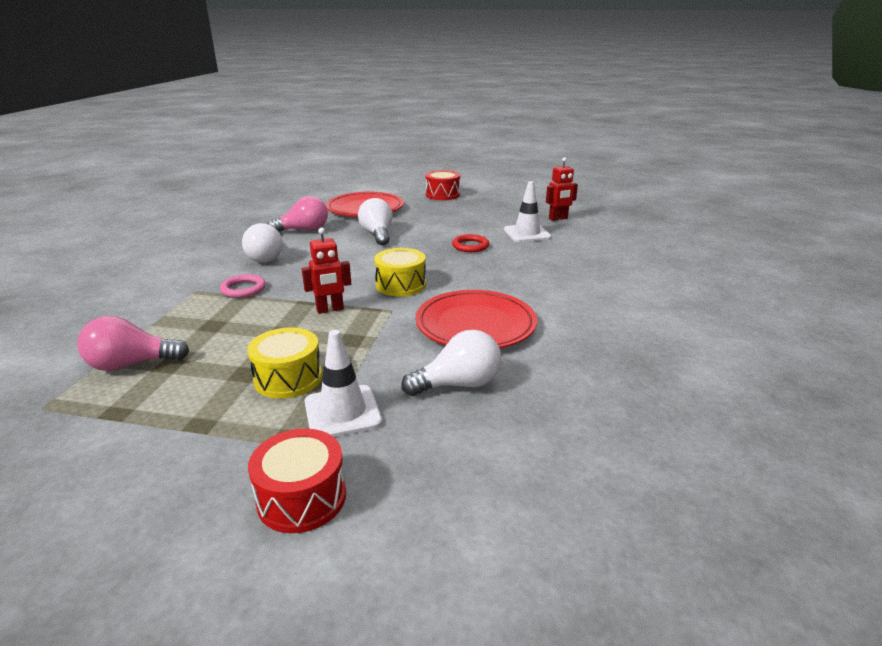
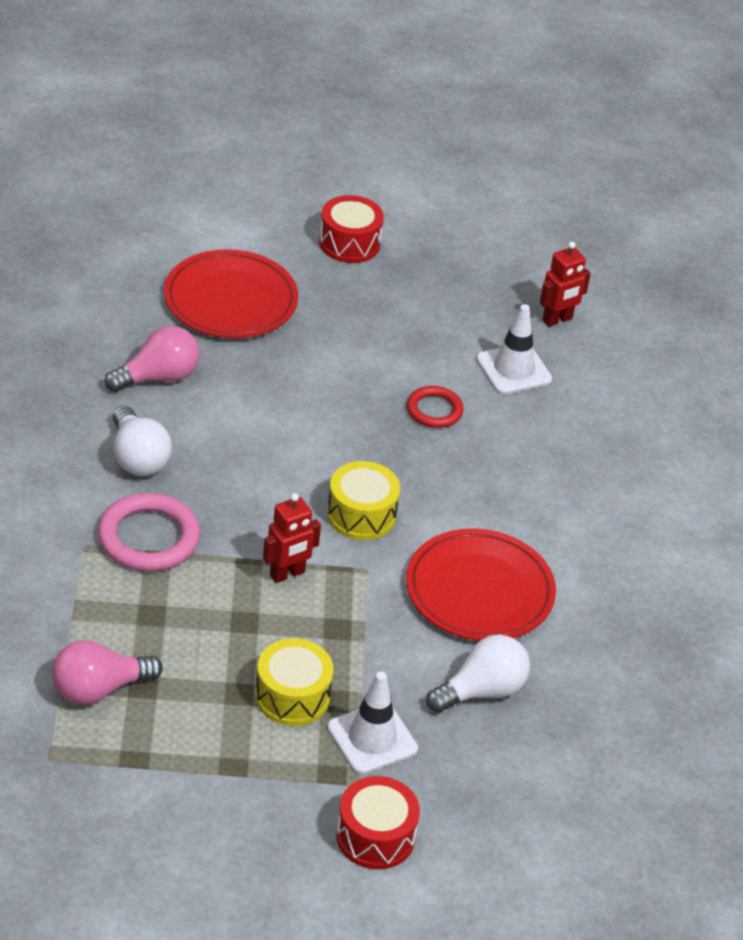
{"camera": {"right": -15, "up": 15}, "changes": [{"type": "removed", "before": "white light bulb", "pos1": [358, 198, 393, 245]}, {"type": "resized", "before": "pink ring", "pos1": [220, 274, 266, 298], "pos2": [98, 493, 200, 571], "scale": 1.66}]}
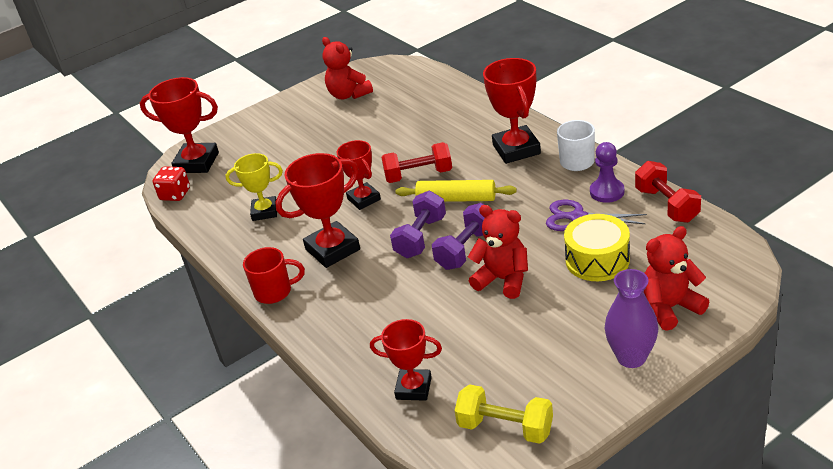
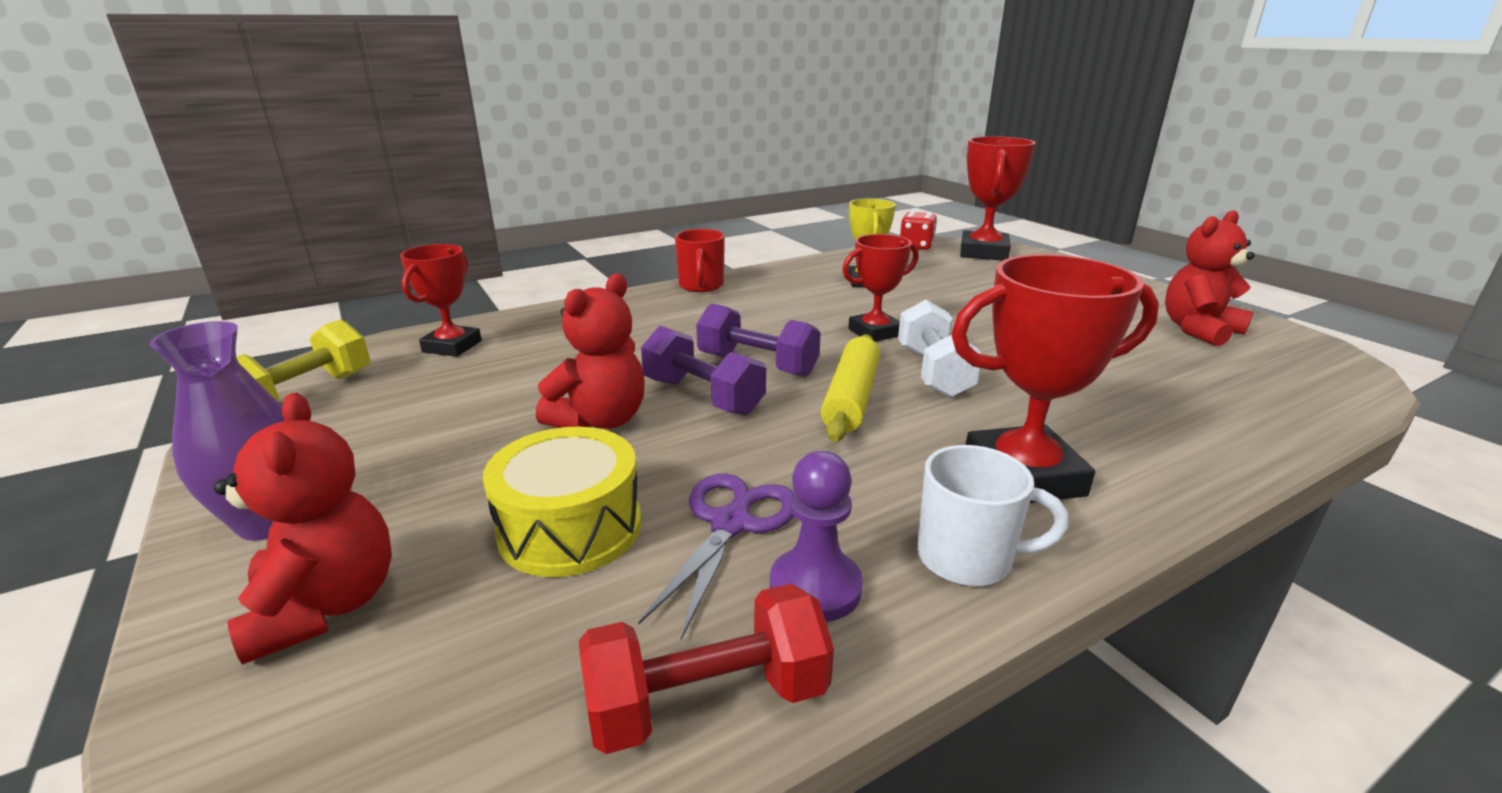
{"camera": {"right": 90, "up": -10}, "changes": [{"type": "recoloured", "before": "red dumbbell", "after": "white dumbbell", "pos1": [381, 142, 452, 183], "pos2": [898, 300, 982, 398]}, {"type": "removed", "before": "red trophy", "pos1": [275, 153, 360, 268]}]}
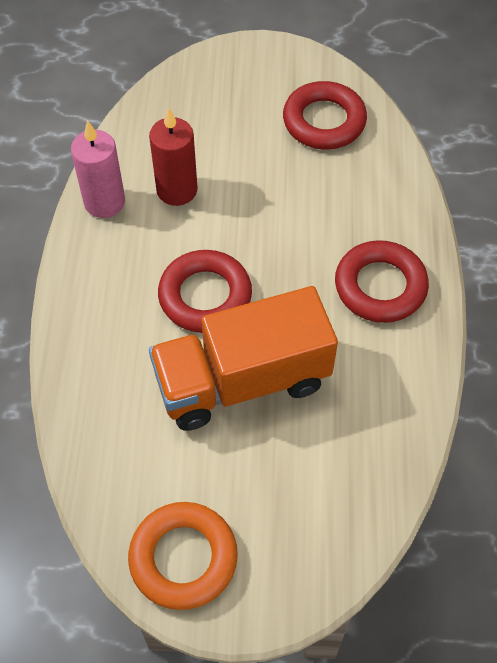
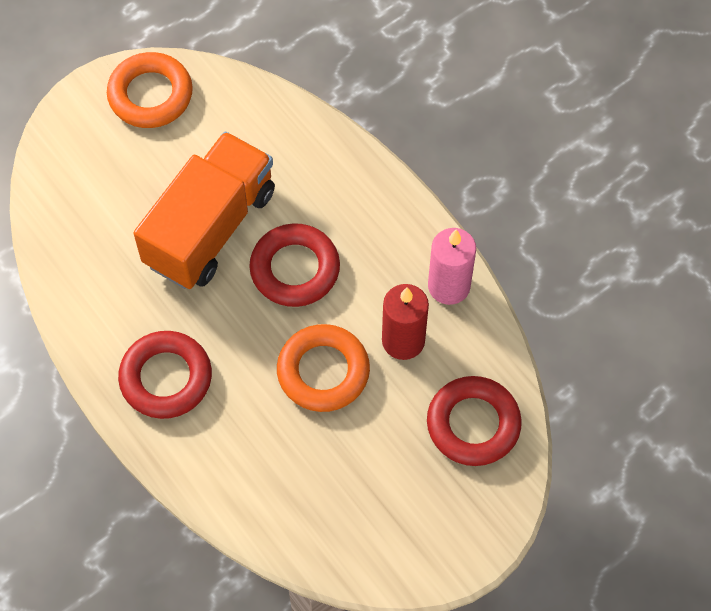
{"camera": {"right": 140, "up": 5}, "changes": [{"type": "moved", "before": "red ring", "pos1": [283, 81, 367, 149], "pos2": [427, 376, 522, 466]}, {"type": "added", "after": "orange ring", "pos2": [277, 324, 370, 412]}]}
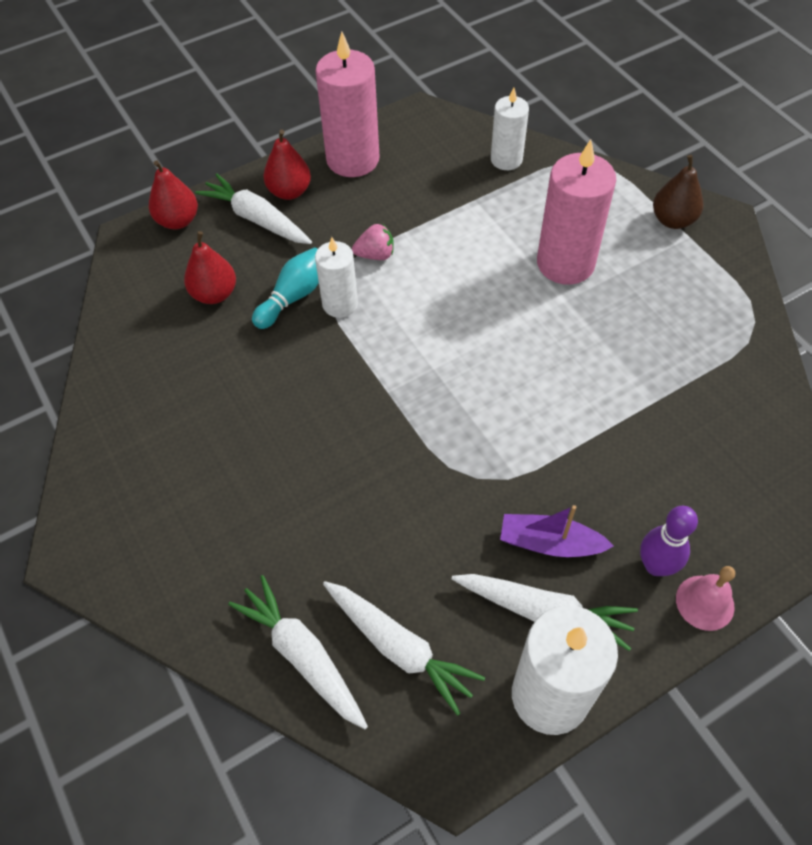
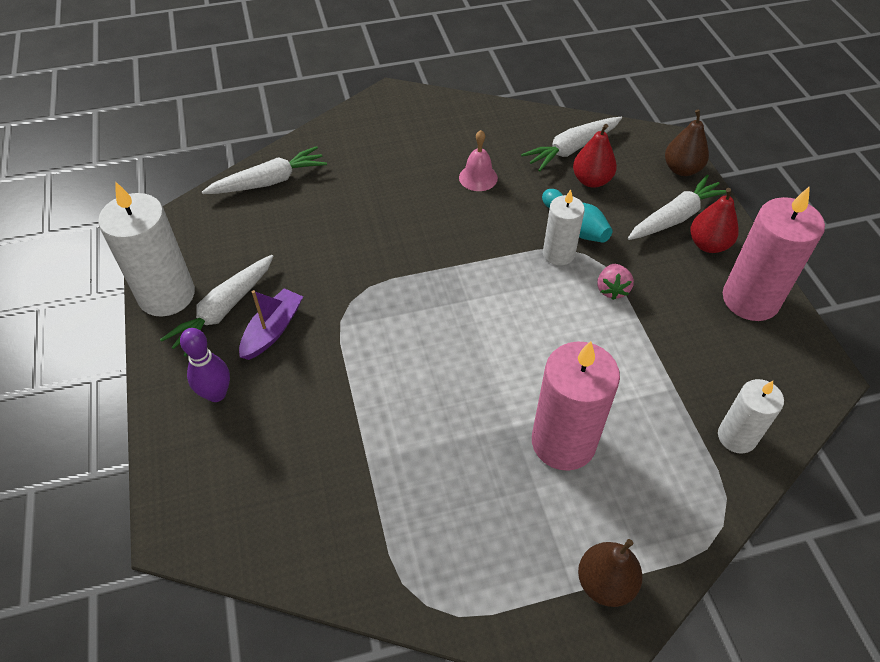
{"camera": {"right": 105, "up": -5}, "changes": [{"type": "recoloured", "before": "red pear", "after": "brown pear", "pos1": [149, 160, 198, 229], "pos2": [665, 110, 709, 176]}, {"type": "moved", "before": "pink bell", "pos1": [676, 566, 735, 631], "pos2": [459, 130, 498, 191]}, {"type": "moved", "before": "white carrot", "pos1": [323, 581, 485, 716], "pos2": [521, 117, 622, 172]}]}
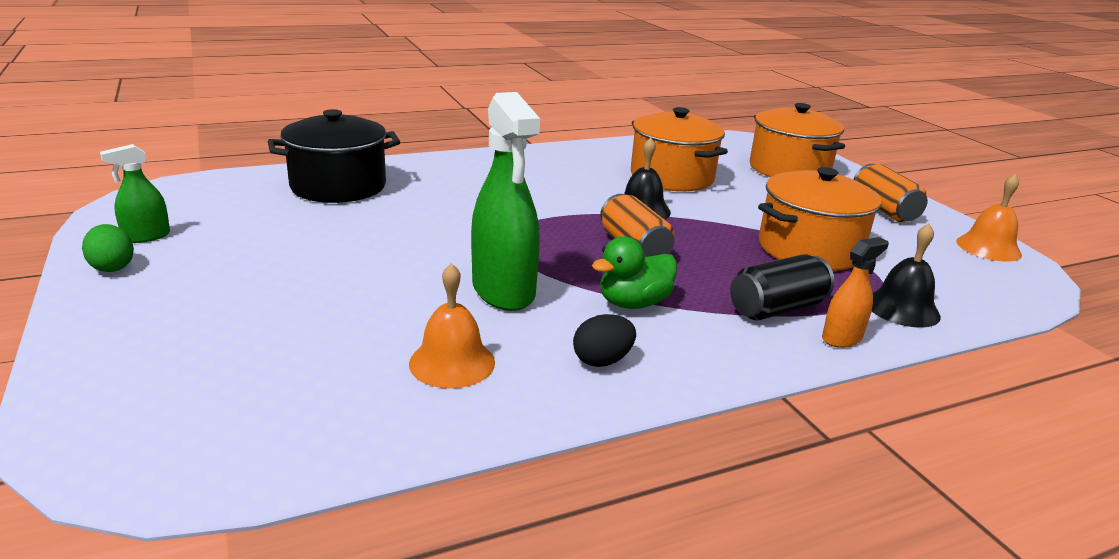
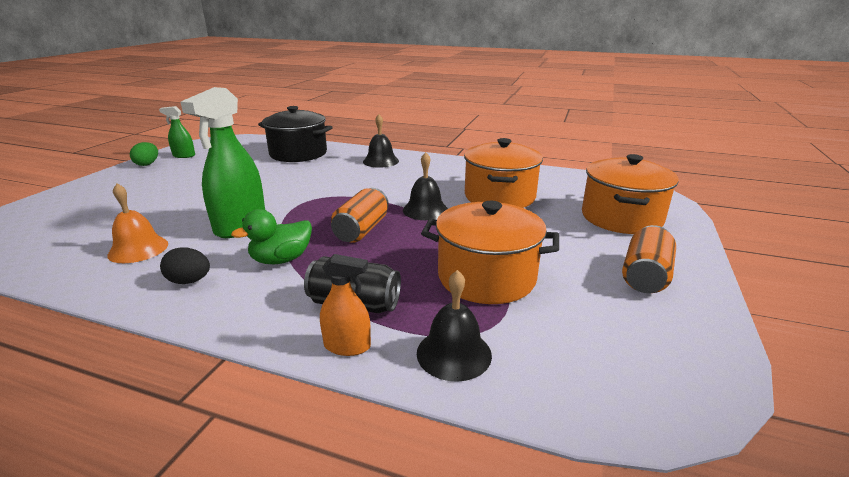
{"camera": {"right": 45, "up": 0}, "changes": [{"type": "removed", "before": "orange bell", "pos1": [956, 174, 1022, 262]}, {"type": "turned", "before": "green duck", "pos1": [592, 237, 677, 309], "pos2": [231, 209, 312, 264], "turn": -45}, {"type": "added", "after": "black bell", "pos2": [363, 114, 399, 168]}]}
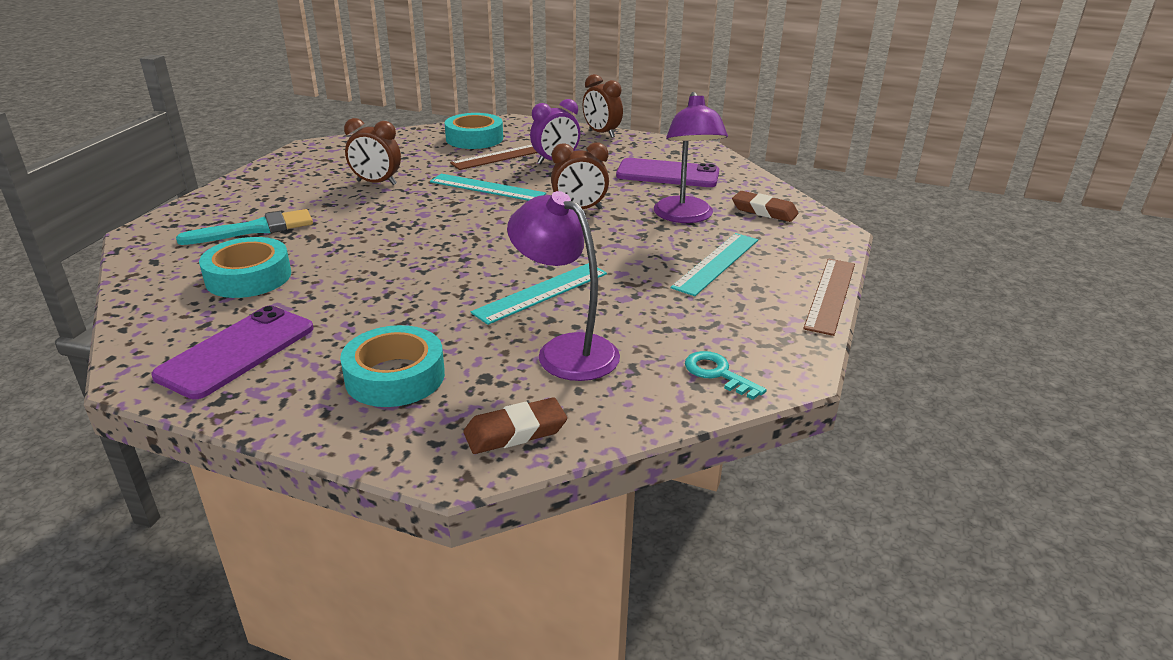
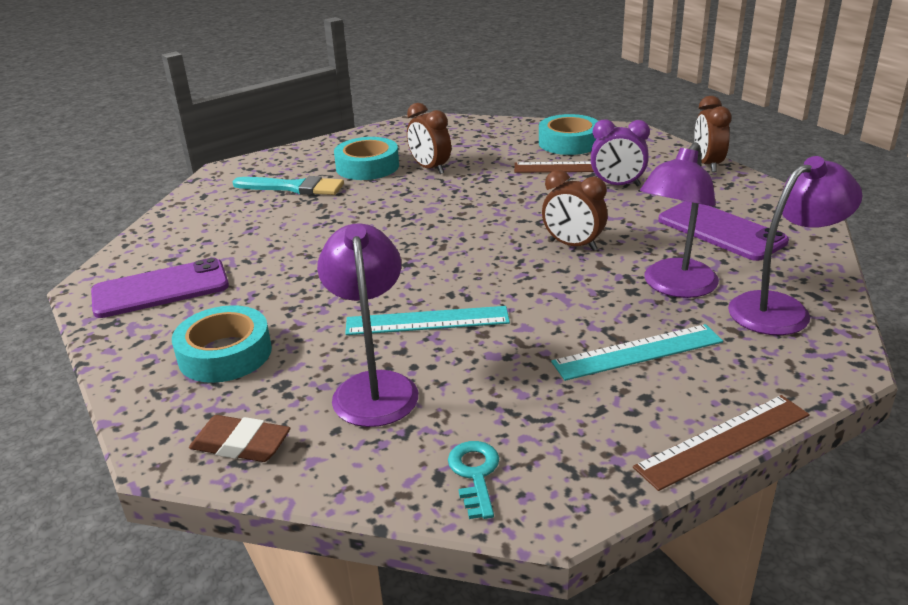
{"camera": {"right": 40, "up": 0}, "changes": [{"type": "removed", "before": "turquoise ruler", "pos1": [430, 174, 546, 201]}, {"type": "replaced", "before": "brown eraser", "after": "purple lamp", "pos1": [732, 191, 798, 222], "pos2": [728, 156, 863, 335]}, {"type": "moved", "before": "turquoise tape", "pos1": [199, 237, 291, 298], "pos2": [334, 137, 399, 180]}]}
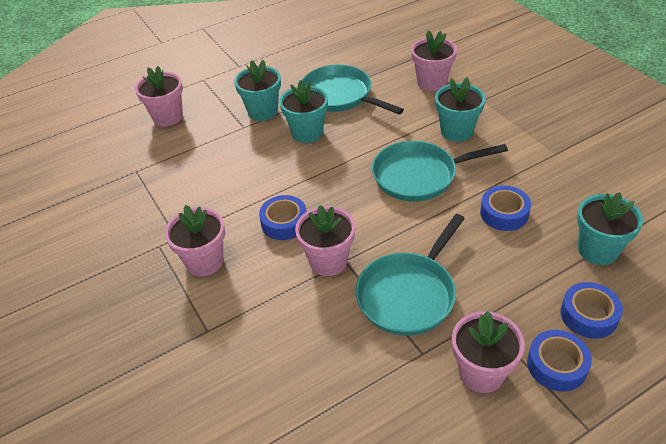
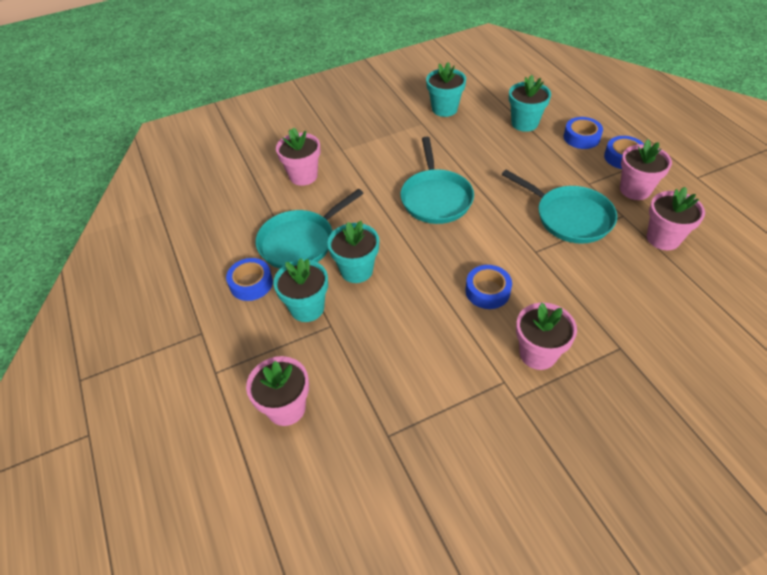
{"camera": {"right": -85, "up": 5}, "changes": [{"type": "moved", "before": "turquoise flower pot", "pos1": [435, 77, 486, 142], "pos2": [426, 62, 466, 117]}, {"type": "moved", "before": "blue tape", "pos1": [480, 186, 531, 231], "pos2": [226, 258, 273, 301]}, {"type": "moved", "before": "pink flower pot", "pos1": [295, 205, 355, 276], "pos2": [647, 187, 705, 250]}]}
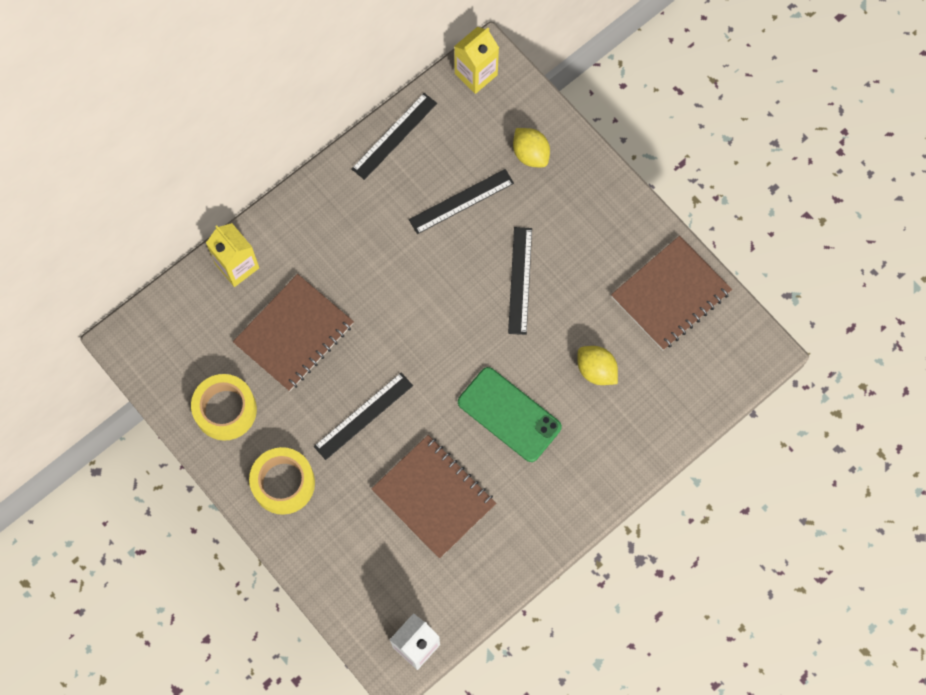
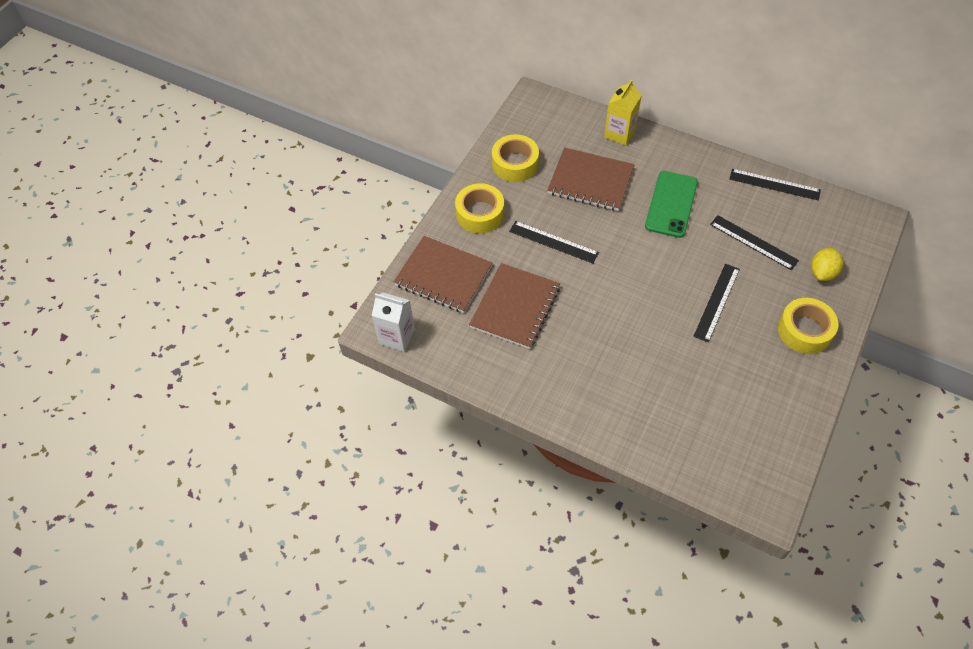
{"camera": {"right": 70, "up": -15}, "changes": [{"type": "removed", "before": "yellow carton", "pos1": [454, 27, 499, 94]}, {"type": "turned", "before": "black ruler", "pos1": [508, 227, 532, 335], "pos2": [693, 264, 740, 342], "turn": -45}, {"type": "moved", "before": "brown notebook", "pos1": [611, 236, 732, 350], "pos2": [394, 236, 492, 313]}, {"type": "removed", "before": "yellow lemon", "pos1": [577, 346, 618, 385]}, {"type": "moved", "before": "green phone", "pos1": [458, 367, 562, 462], "pos2": [645, 171, 698, 238]}, {"type": "added", "after": "yellow tape", "pos2": [778, 298, 838, 354]}]}
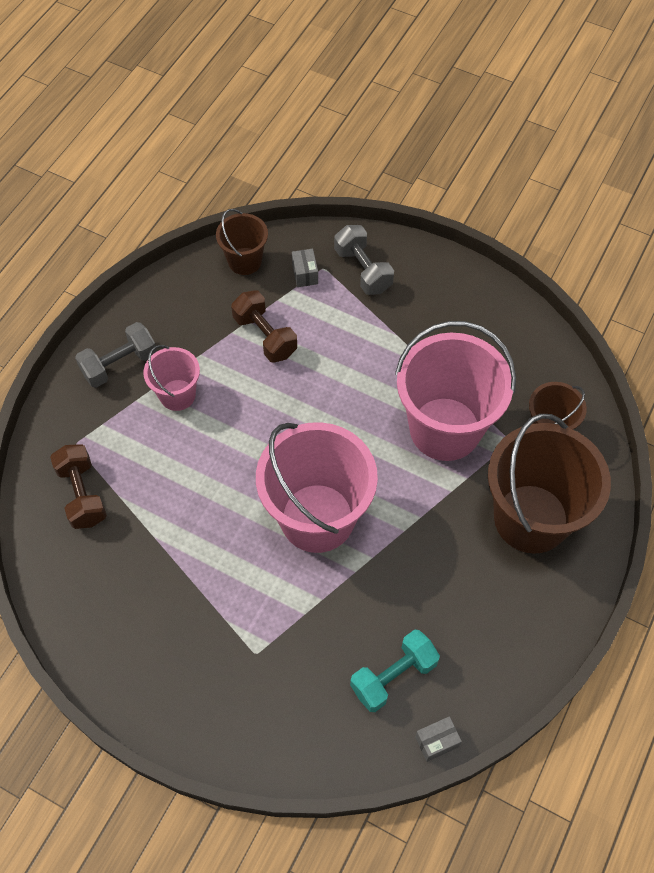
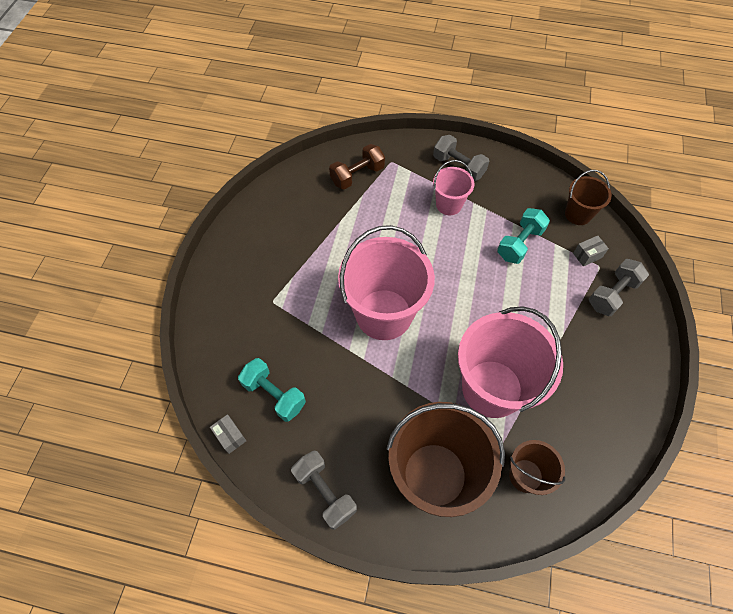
{"camera": {"right": 75, "up": 0}, "changes": [{"type": "recoloured", "before": "brown dumbbell", "after": "turquoise dumbbell", "pos1": [231, 290, 297, 363], "pos2": [497, 208, 550, 264]}, {"type": "added", "after": "grey dumbbell", "pos2": [291, 450, 357, 530]}]}
